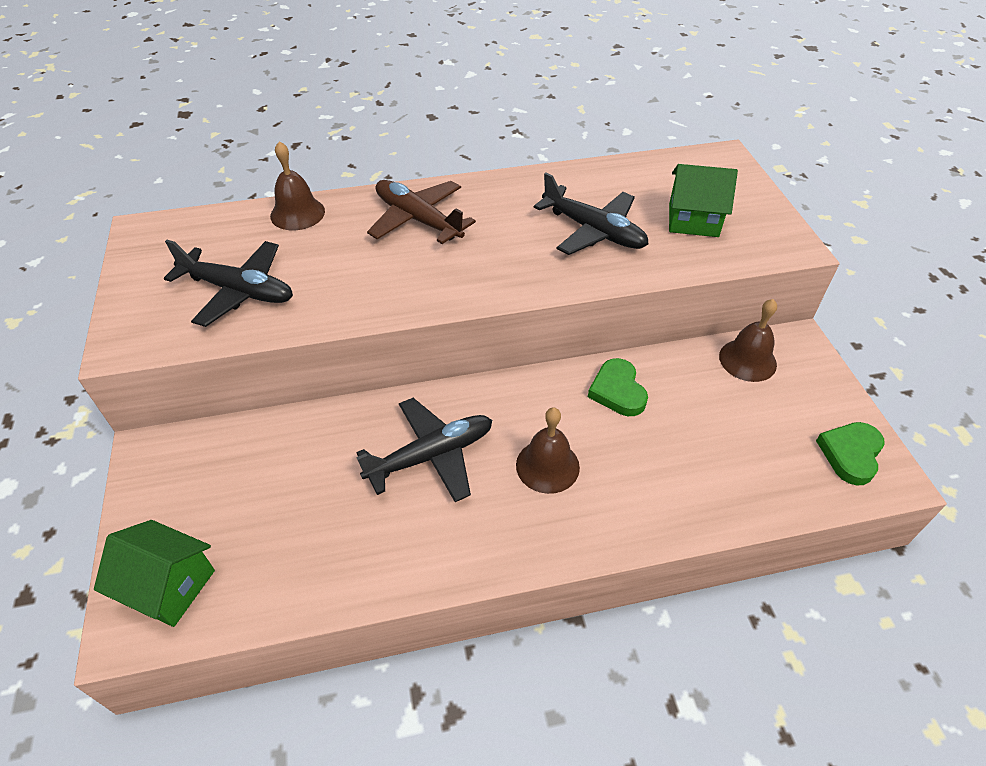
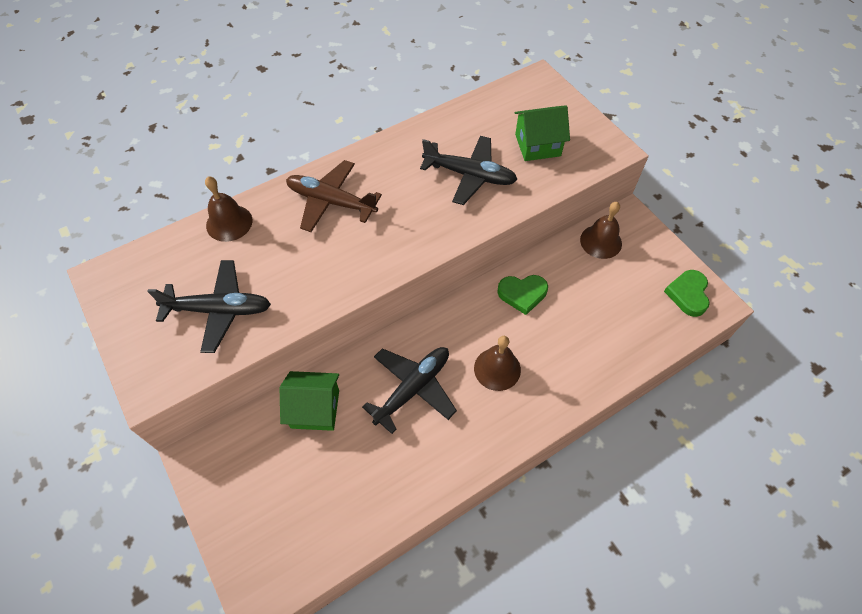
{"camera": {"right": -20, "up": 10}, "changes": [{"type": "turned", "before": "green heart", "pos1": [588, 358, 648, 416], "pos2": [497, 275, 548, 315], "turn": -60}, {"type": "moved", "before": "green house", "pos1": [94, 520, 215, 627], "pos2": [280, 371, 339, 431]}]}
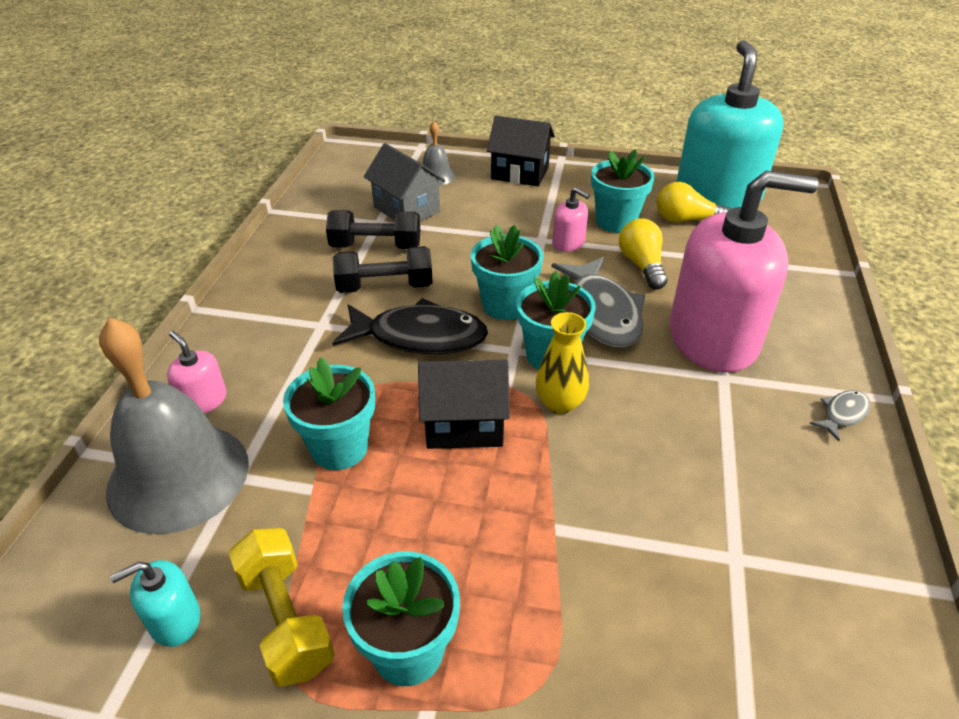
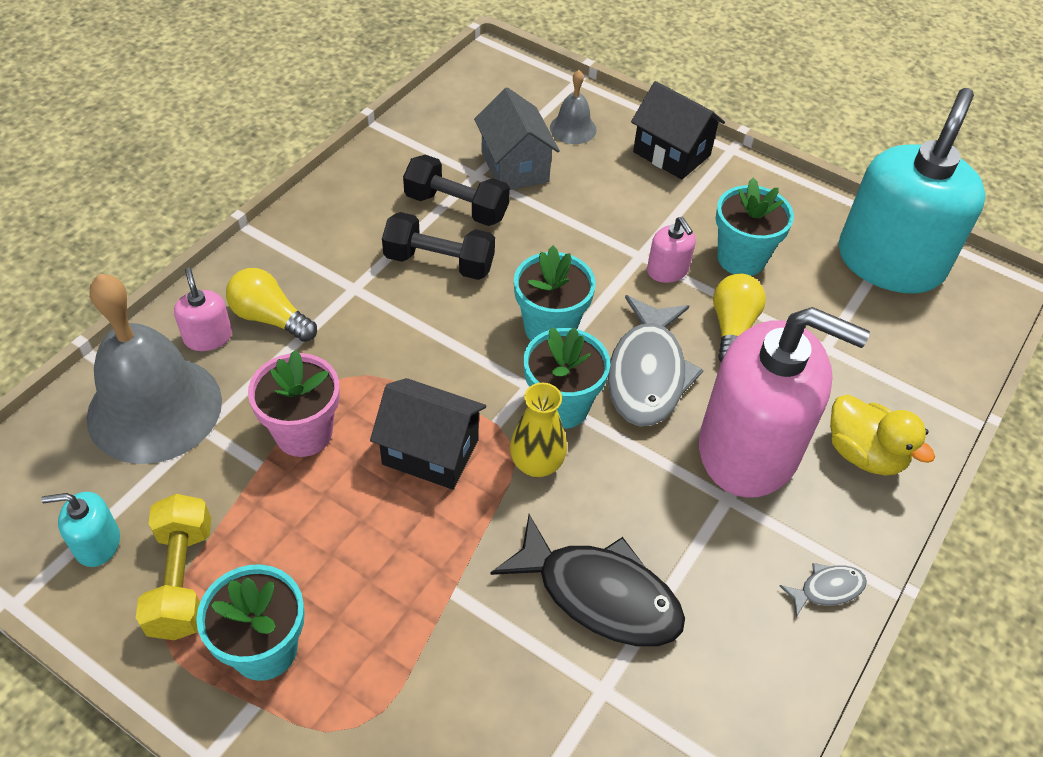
{"camera": {"right": 20, "up": 10}, "changes": [{"type": "moved", "before": "yellow light bulb", "pos1": [657, 182, 731, 223], "pos2": [226, 268, 317, 342]}, {"type": "moved", "before": "black fish", "pos1": [332, 298, 488, 354], "pos2": [490, 514, 685, 647]}, {"type": "recoloured", "before": "turquoise flower pot", "after": "pink flower pot", "pos1": [283, 357, 375, 470], "pos2": [248, 350, 340, 457]}, {"type": "added", "after": "yellow duck", "pos2": [830, 394, 935, 476]}]}
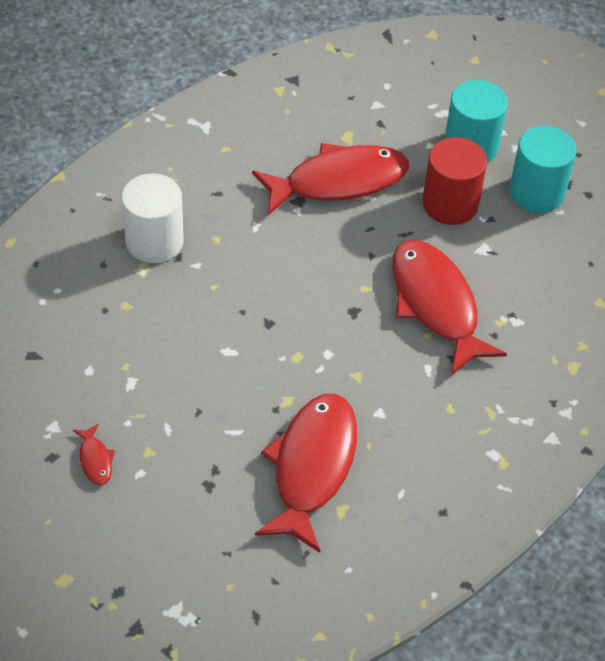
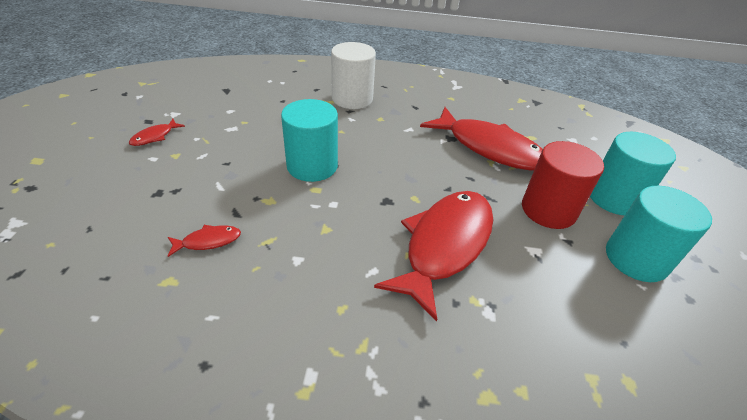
{"camera": {"right": 55, "up": -10}, "changes": [{"type": "resized", "before": "red fish", "pos1": [255, 394, 357, 553], "pos2": [168, 225, 241, 257], "scale": 0.4}, {"type": "added", "after": "turquoise cylinder", "pos2": [281, 99, 338, 182]}]}
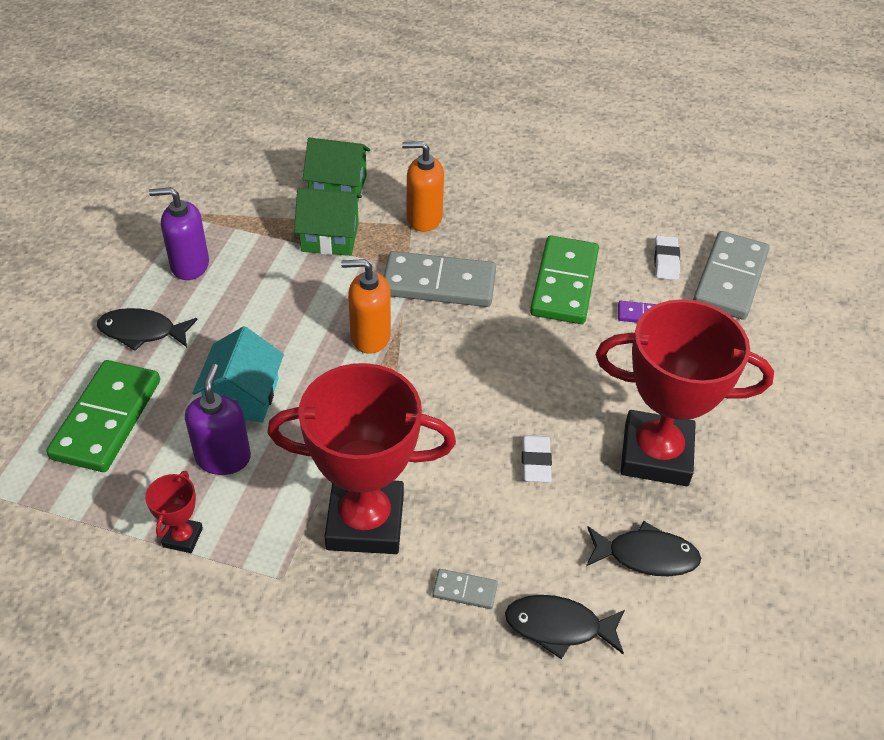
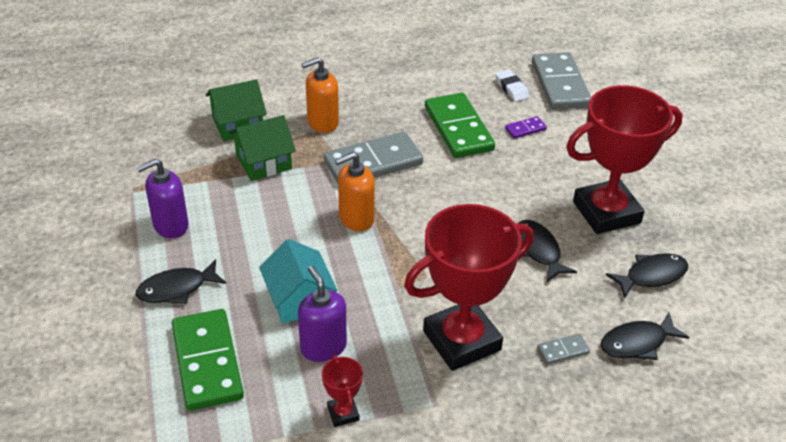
{"camera": {"right": -30, "up": -5}, "changes": [{"type": "replaced", "before": "white eraser", "after": "black fish", "pos1": [522, 435, 552, 482], "pos2": [519, 220, 577, 282]}]}
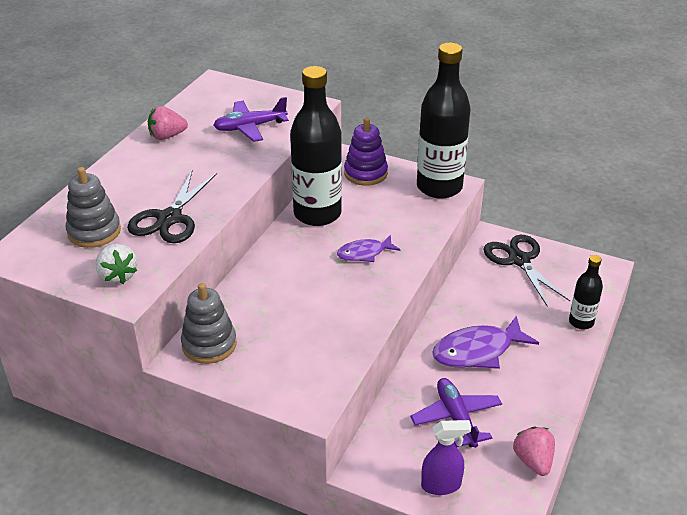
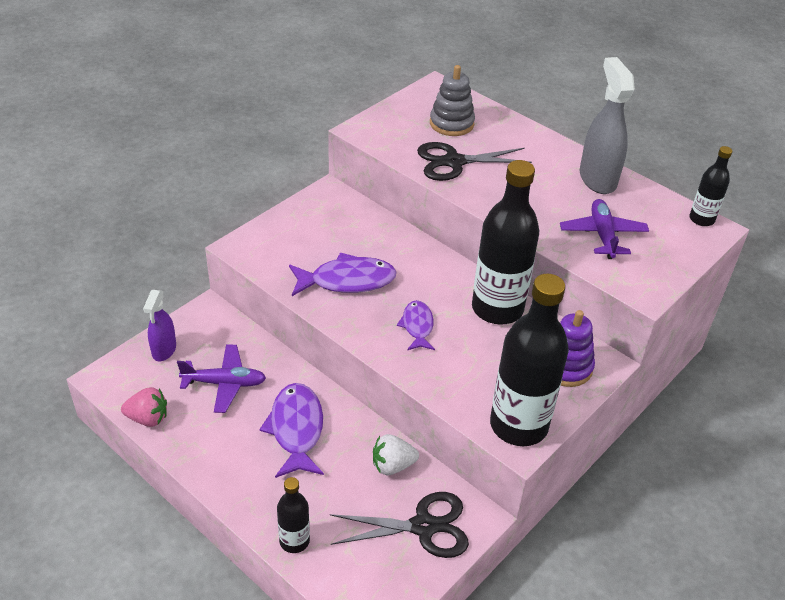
{"camera": {"right": 105, "up": 5}, "changes": [{"type": "replaced", "before": "pink strawberry", "after": "grey spray bottle", "pos1": [148, 106, 188, 140], "pos2": [580, 57, 635, 194]}, {"type": "turned", "before": "black scissors", "pos1": [127, 170, 217, 243], "pos2": [417, 142, 532, 181], "turn": -45}, {"type": "moved", "before": "white strawberry", "pos1": [95, 244, 137, 284], "pos2": [373, 434, 419, 475]}, {"type": "removed", "before": "grey stacking toy", "pos1": [181, 283, 237, 364]}, {"type": "added", "after": "black bottle", "pos2": [689, 146, 732, 226]}, {"type": "added", "after": "purple fish", "pos2": [289, 252, 396, 296]}]}
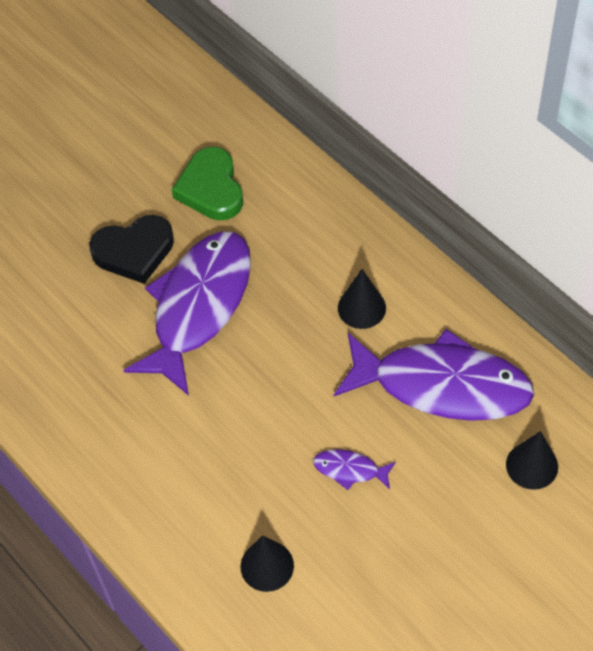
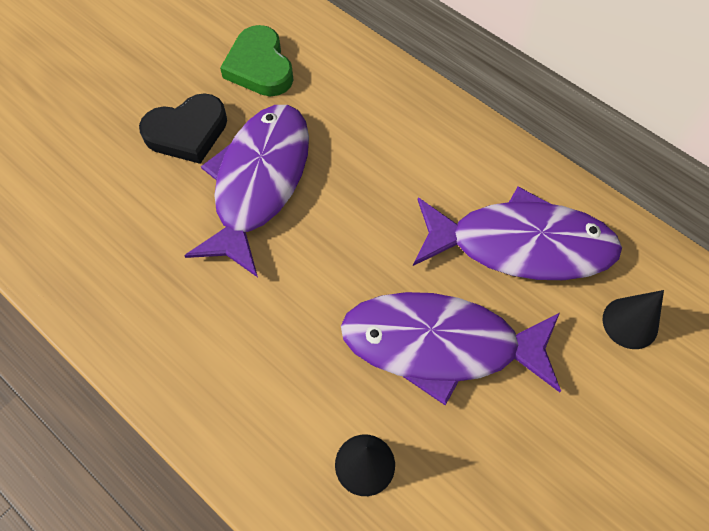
{"camera": {"right": -10, "up": 5}, "changes": [{"type": "removed", "before": "black cone", "pos1": [338, 269, 386, 329]}, {"type": "resized", "before": "purple fish", "pos1": [313, 449, 396, 490], "pos2": [341, 292, 561, 405], "scale": 2.46}]}
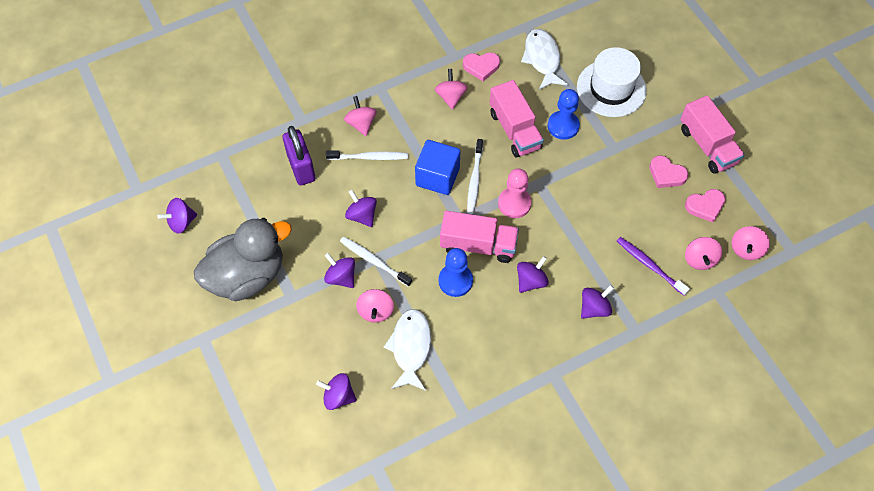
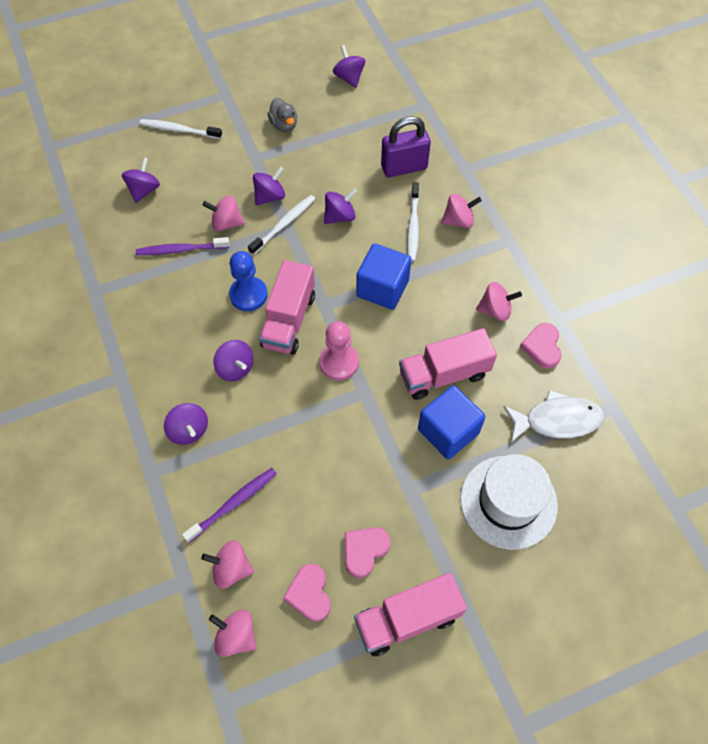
{"camera": {"right": 95, "up": 0}, "changes": [{"type": "replaced", "before": "blue pawn", "after": "blue cube", "pos1": [548, 89, 580, 140], "pos2": [418, 385, 486, 459]}, {"type": "moved", "before": "white toothbrush", "pos1": [467, 139, 483, 214], "pos2": [139, 119, 222, 139]}, {"type": "resized", "before": "grey duck", "pos1": [194, 218, 292, 301], "pos2": [268, 98, 297, 132], "scale": 0.43}, {"type": "replaced", "before": "white fish", "after": "purple toothbrush", "pos1": [383, 309, 431, 391], "pos2": [136, 237, 230, 255]}]}
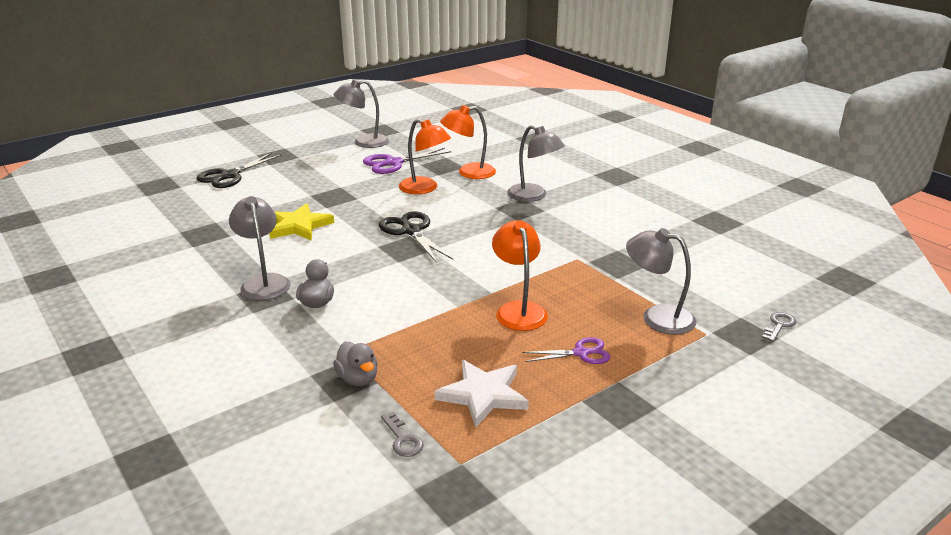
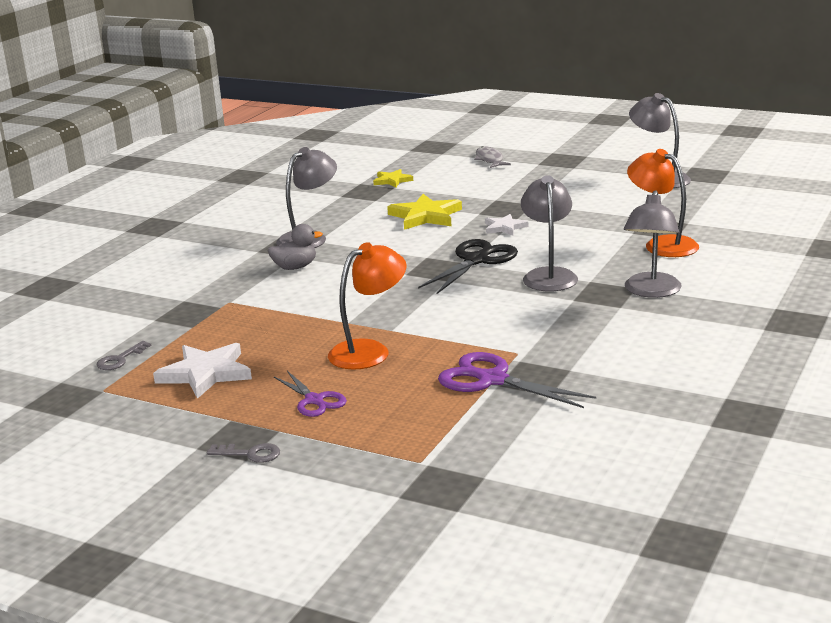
{"camera": {"right": 65, "up": -5}, "changes": [{"type": "removed", "before": "orange lamp", "pos1": [399, 119, 451, 194]}, {"type": "moved", "before": "purple scissors", "pos1": [363, 148, 452, 174], "pos2": [438, 352, 596, 408]}, {"type": "replaced", "before": "black scissors", "after": "grey fish", "pos1": [196, 153, 282, 188], "pos2": [474, 146, 511, 168]}, {"type": "moved", "before": "grey lamp", "pos1": [626, 228, 697, 335], "pos2": [521, 175, 578, 291]}, {"type": "moved", "before": "grey key", "pos1": [762, 312, 796, 342], "pos2": [207, 443, 280, 463]}, {"type": "removed", "before": "grey duck", "pos1": [333, 342, 378, 386]}, {"type": "added", "after": "yellow star", "pos2": [373, 169, 413, 188]}, {"type": "added", "after": "white star", "pos2": [485, 214, 528, 236]}]}
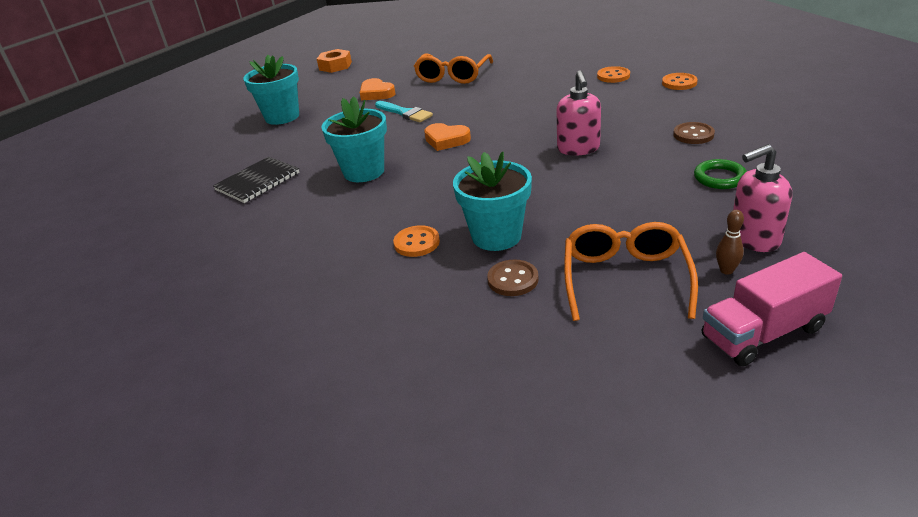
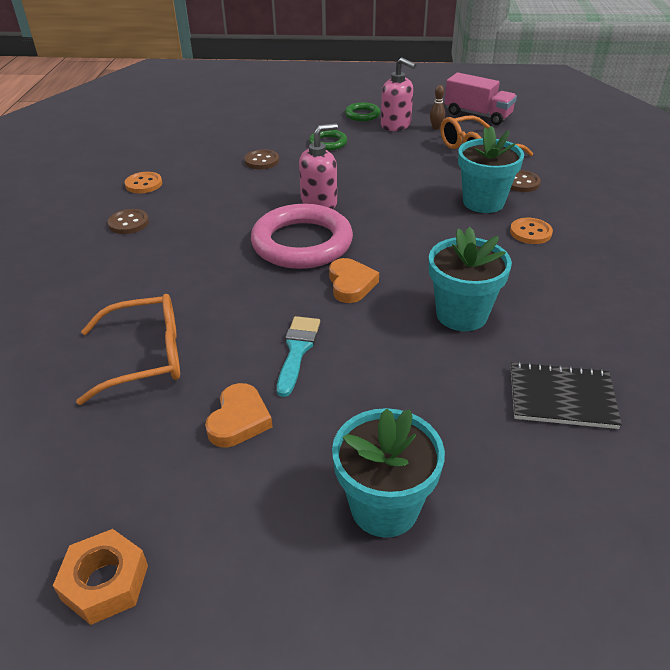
{"camera": {"right": -125, "up": 5}, "changes": [{"type": "recoloured", "before": "orange button", "after": "brown button", "pos1": [597, 66, 630, 83], "pos2": [108, 209, 149, 234]}, {"type": "added", "after": "green ring", "pos2": [345, 102, 380, 121]}, {"type": "added", "after": "pink ring", "pos2": [251, 204, 353, 269]}]}
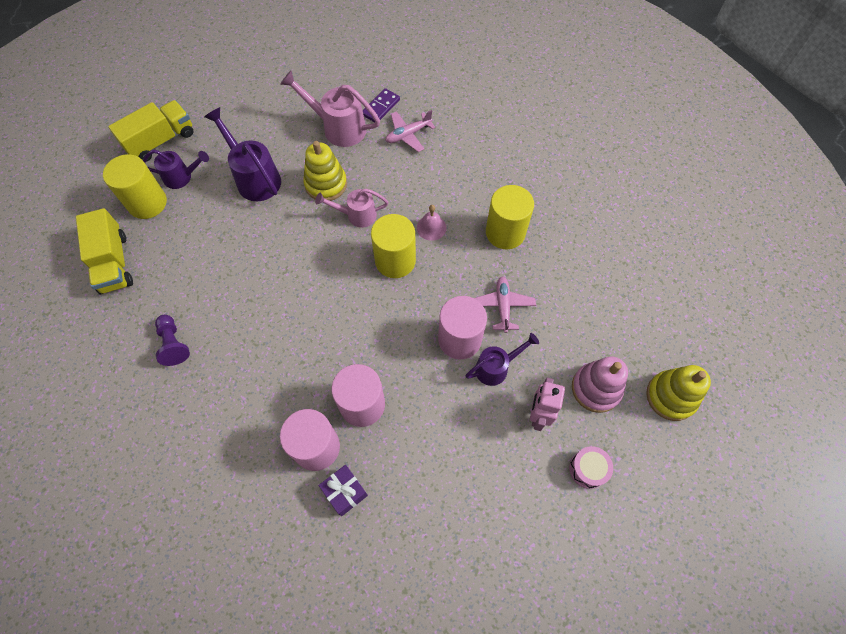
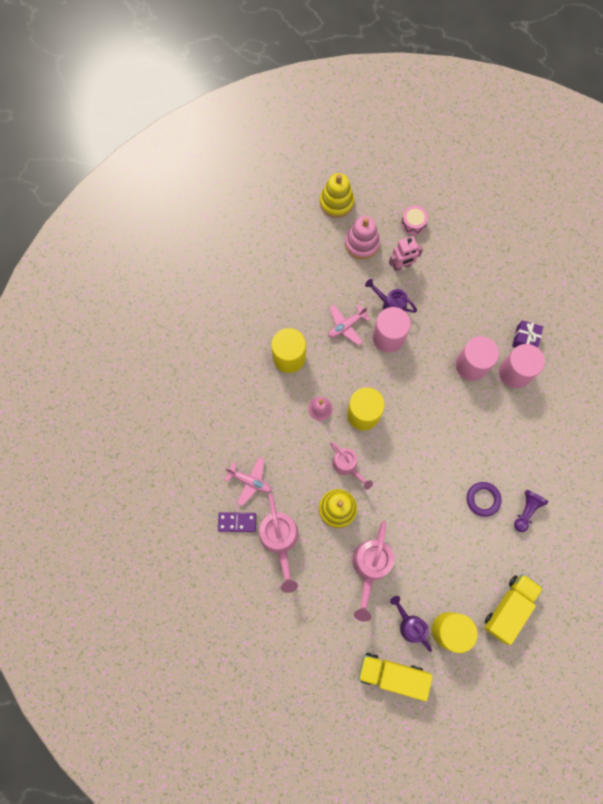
{"camera": {"right": -125, "up": 10}, "changes": [{"type": "recoloured", "before": "purple watering can", "after": "pink watering can", "pos1": [204, 107, 281, 201], "pos2": [352, 521, 394, 622]}, {"type": "added", "after": "purple ring", "pos2": [467, 482, 502, 517]}]}
